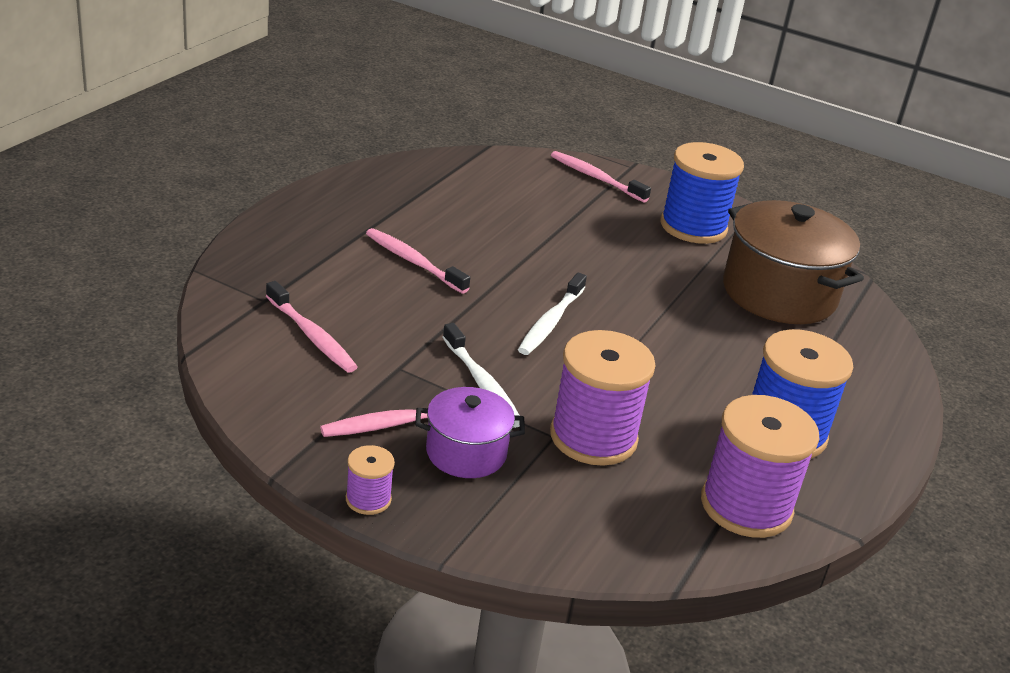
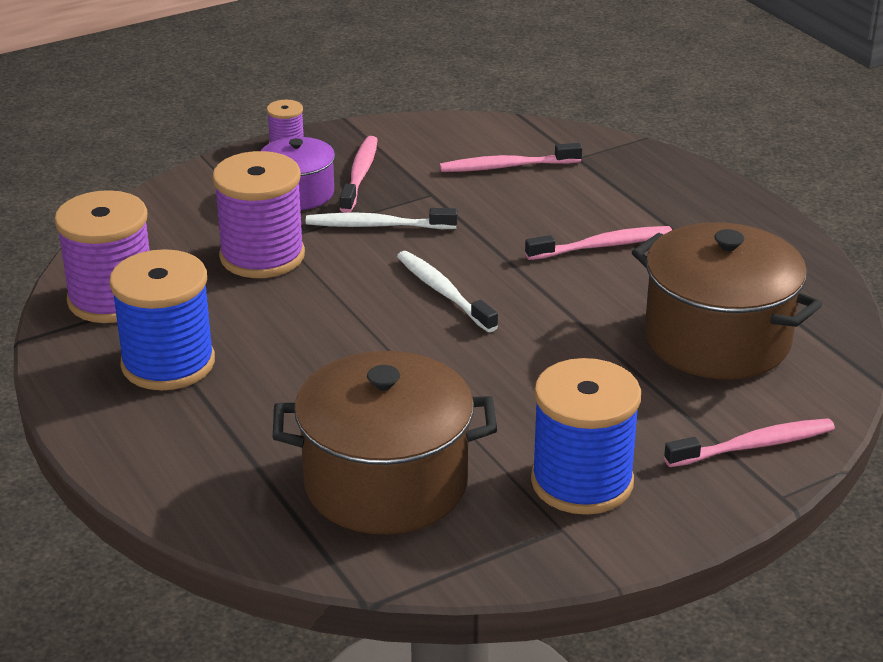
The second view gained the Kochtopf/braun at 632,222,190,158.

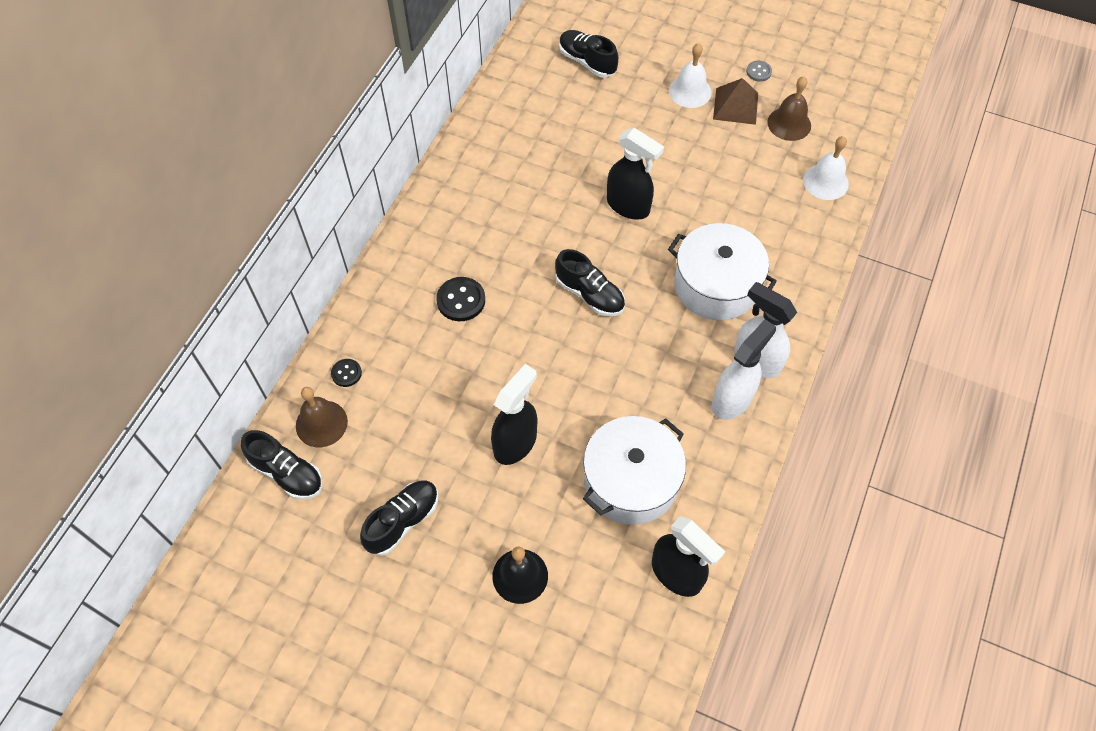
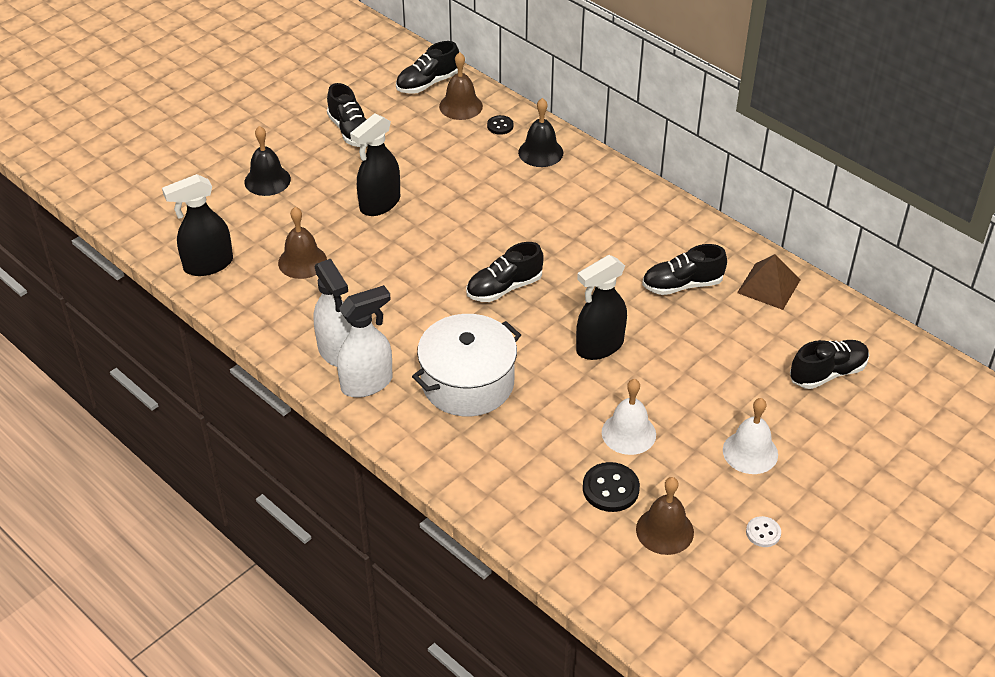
The Knopf/schwarz ended up elsewhere, having gone from 436,277,49,44 to 583,462,57,50.
The Sprühflasche/schwarz at 491,364,46,101 ended up facing another way, 75 degrees clockwise from before.
Where the Kochtopf/weiß stood at 583,416,103,109, the Glocke/braun came to stand at 278,207,49,72.
The Pyramide/braun ended up elsewhere, having gone from 713,78,45,47 to 737,254,64,56.
What was the Knopf/grau at 746,61,26,21 turned into the Knopf/weiß at 746,516,35,31.
The Glocke/weiß ended up elsewhere, having gone from 803,136,46,64 to 602,379,54,76.
The second view gained the Glocke/schwarz at 518,98,45,69.
The second view gained the Schuh/schwarz at 642,244,85,51.

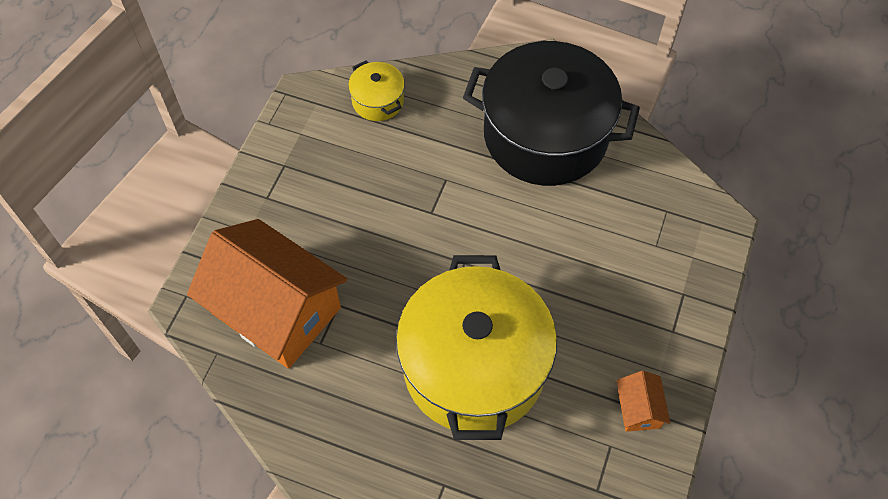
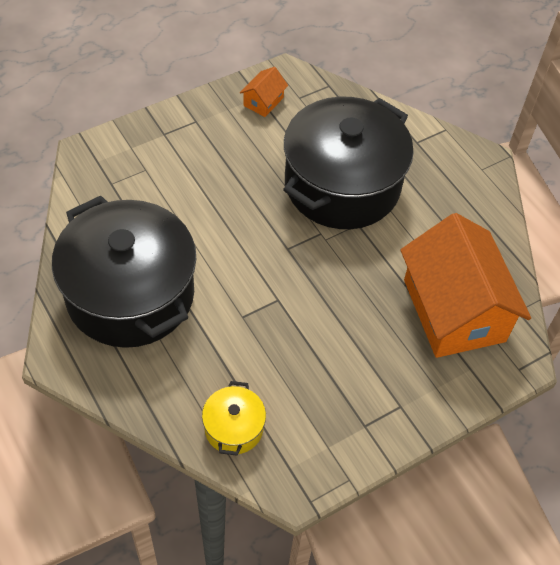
What was the Kochtopf/gelb at 396,255,161,185 turned into the Kochtopf/schwarz at 283,96,131,133.

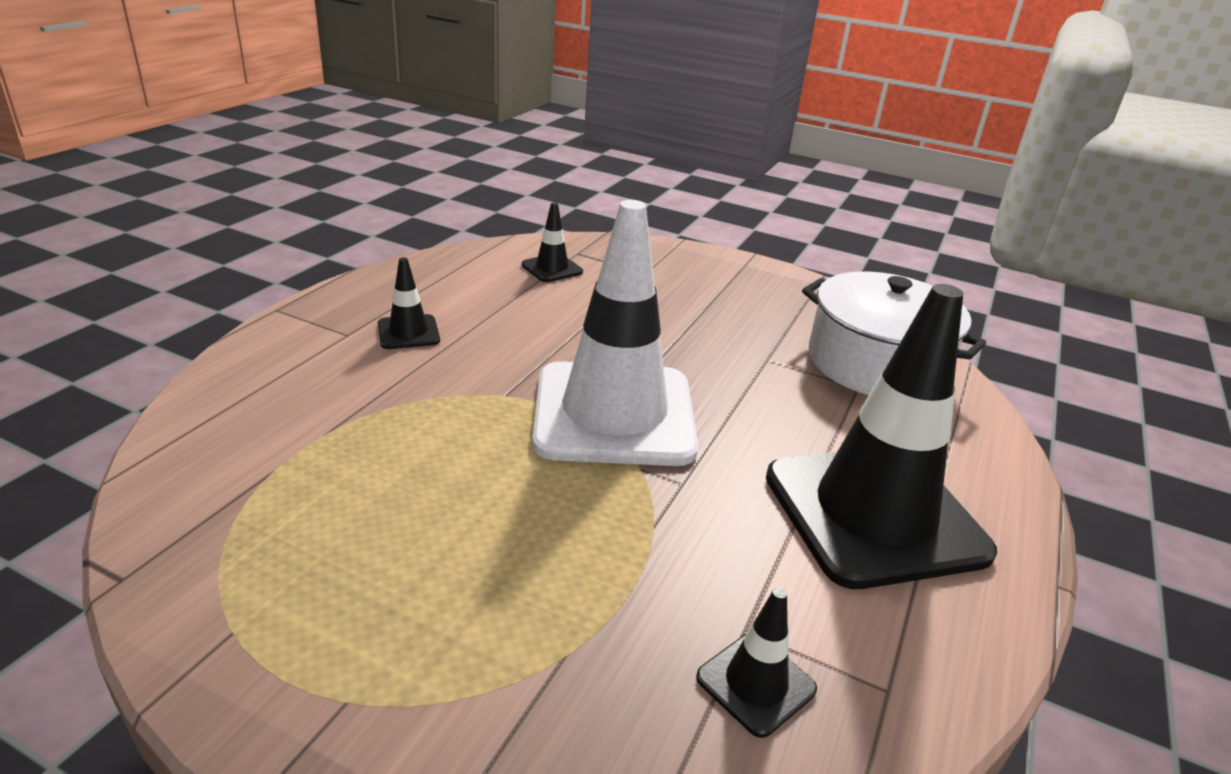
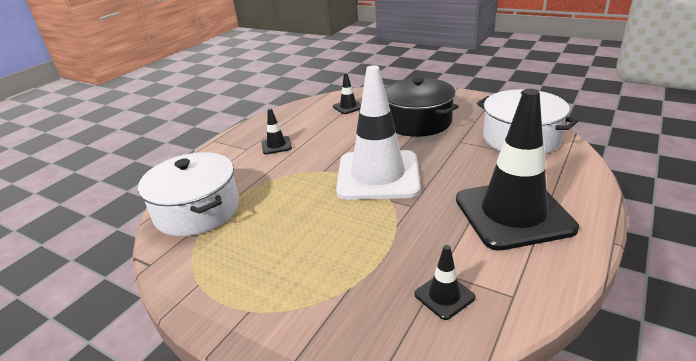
The second view gained the Kochtopf/weiß at 138,152,101,84.
The second view gained the Kochtopf/schwarz at 384,77,75,60.

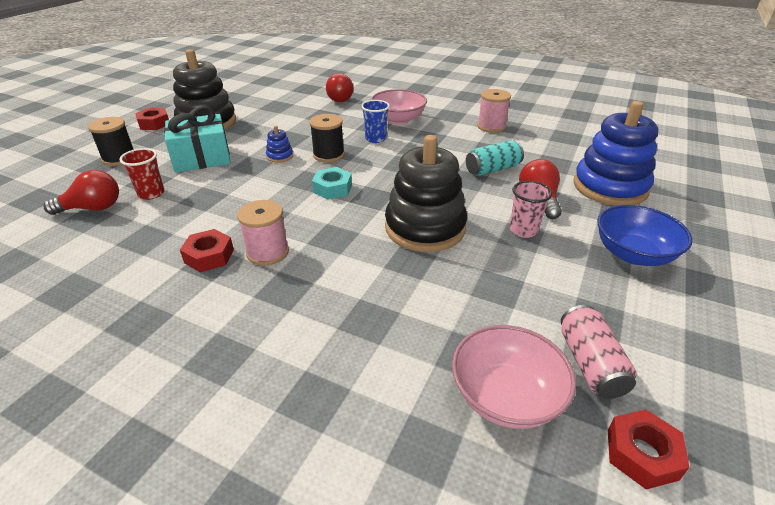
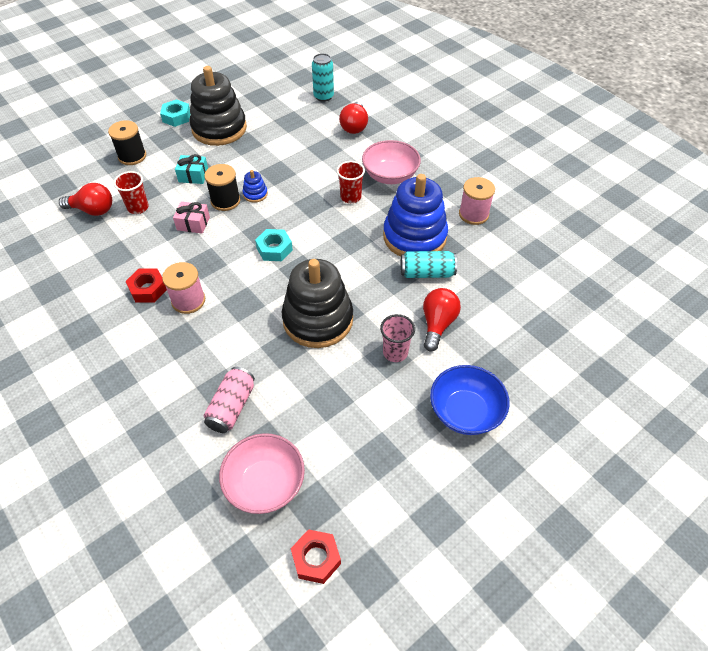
What was the Sechskantmutter/rot at 135,108,34,22 turned into the Sechskantmutter/türkis at 160,99,30,28.
The size of the Geschenk/türkis at 164,106,67,66 changed by a factor of 0.54.
The Garnrolle/schwarz ended up elsewhere, having gone from 310,114,35,48 to 204,164,37,47.
What was the Becher/blau at 361,100,29,43 turned into the Becher/rot at 337,161,28,42.
The Dose/rosa ended up elsewhere, having gone from 561,305,76,94 to 204,367,51,66.
The Stapelspielzeug/blau ended up elsewhere, having gone from 573,101,85,105 to 383,174,65,83.
The second view gained the Geschenk/rosa at 173,201,37,33.
The second view gained the Dose/türkis at 312,53,22,49.

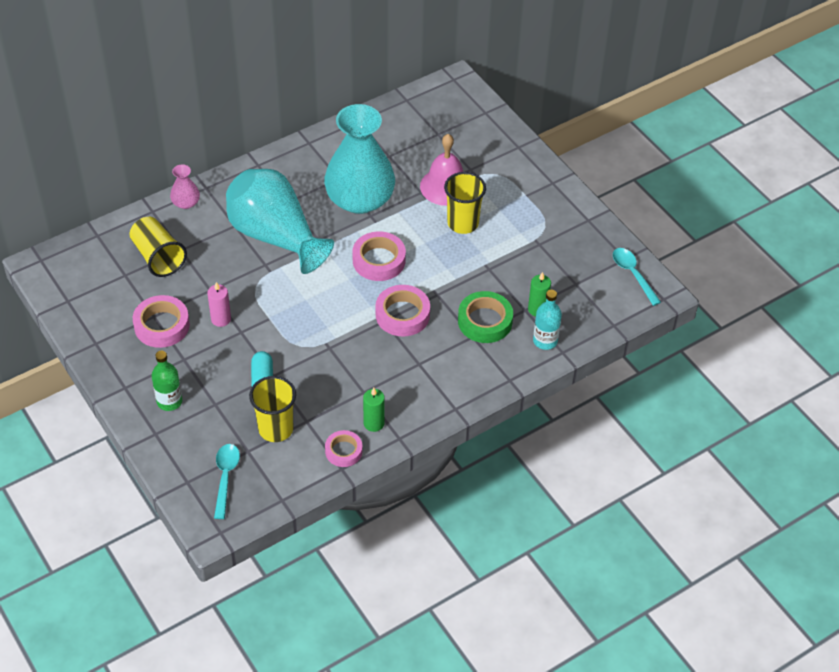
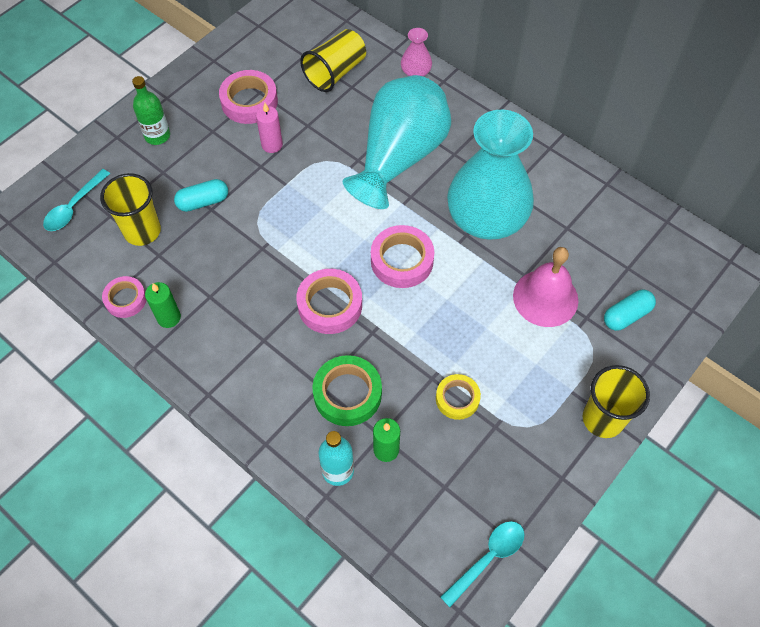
The Löffel/türkis at 214,444,26,75 ended up facing another way, 135 degrees clockwise from before.
The Becher/gelb ended up elsewhere, having gone from 444,172,42,62 to 583,365,67,73.
The second view gained the Klebeband/gelb at 436,374,45,46.
The second view gained the Kapsel/türkis at 604,290,52,41.

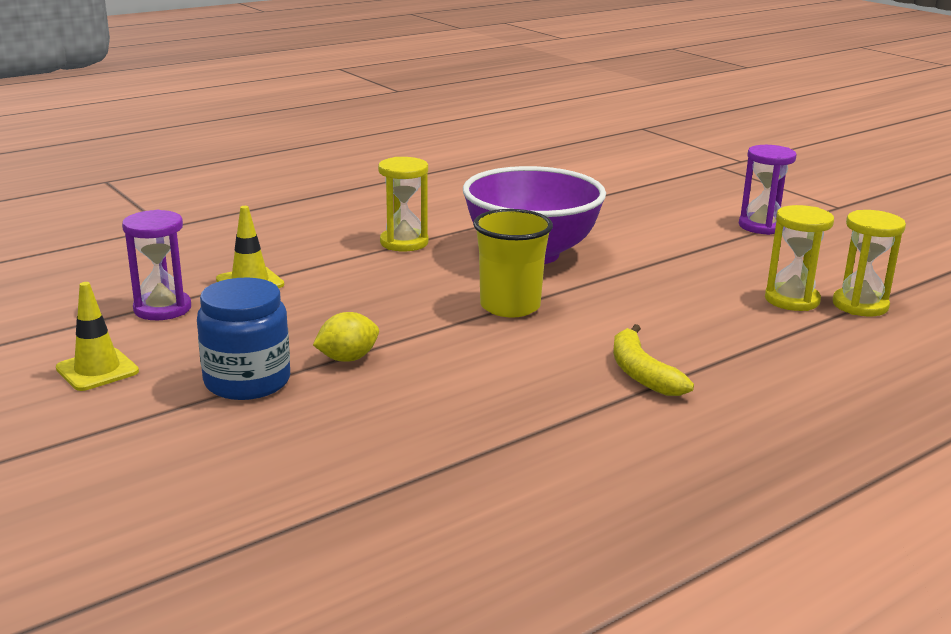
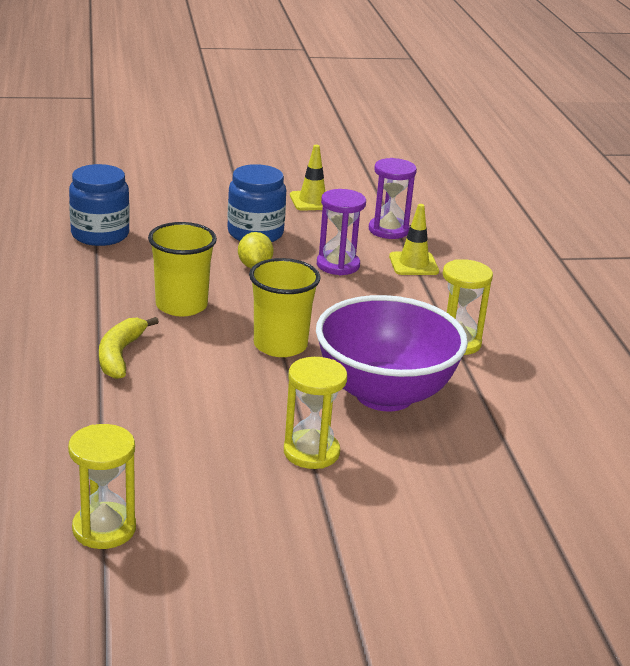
The Banane/gelb at 613,324,81,72 ended up facing another way, 90 degrees counterclockwise from before.
The Sanduhr/lila ended up elsewhere, having gone from 739,145,58,90 to 317,189,49,86.
The Sanduhr/gelb ended up elsewhere, having gone from 765,205,69,106 to 284,357,63,112.
The second view gained the Einmachglas/blau at 69,164,61,82.
The second view gained the Becher/gelb at 148,222,69,95.

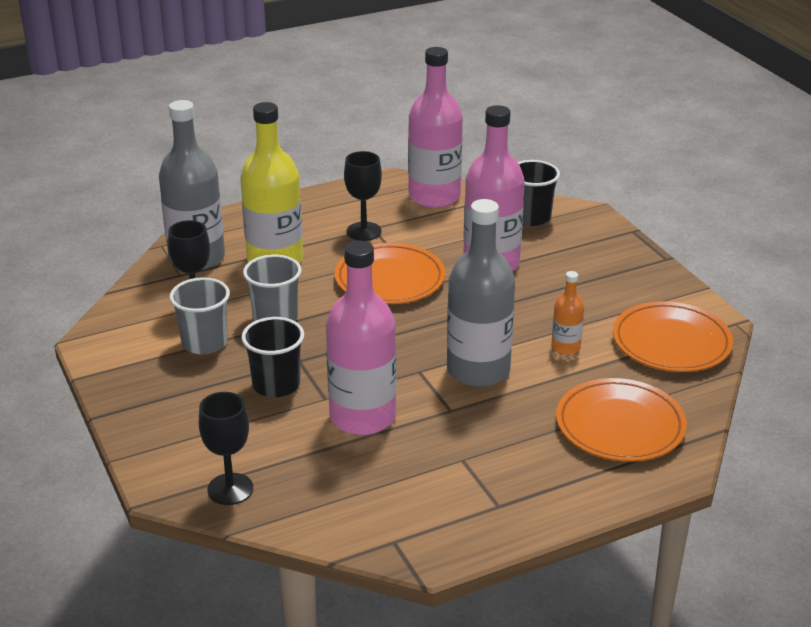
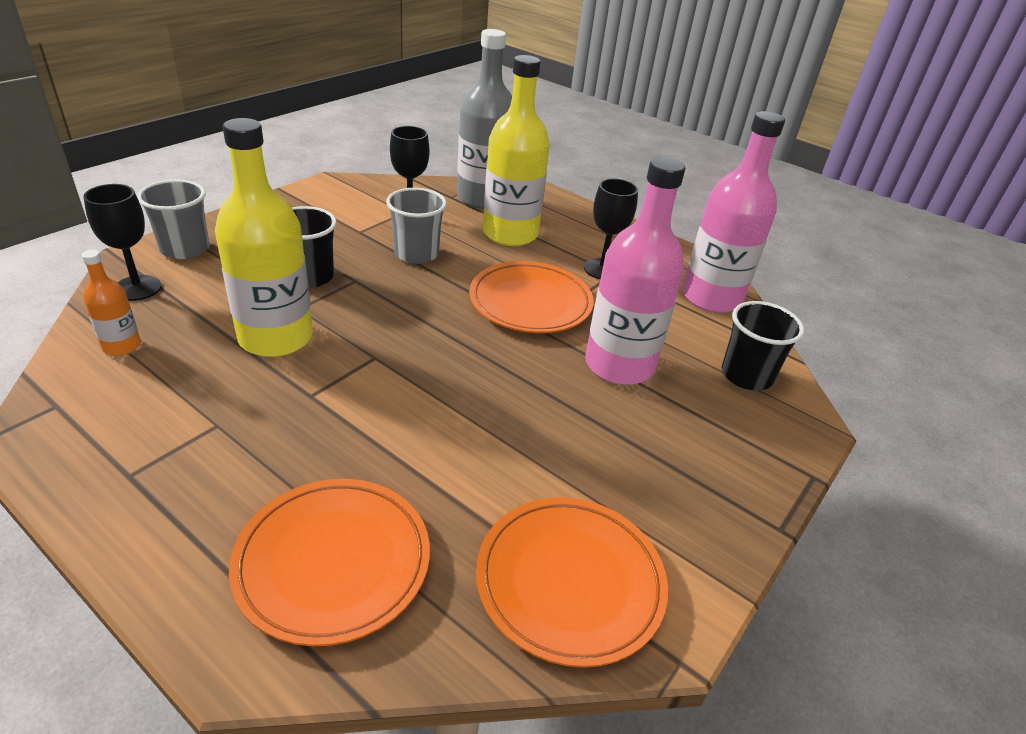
The Becher/grau ended up elsewhere, having gone from 169,277,61,77 to 137,180,72,79.
What was the Flasche/rosa at 326,240,71,195 turned into the Flasche/gelb at 215,118,98,239.
The second view lost the Flasche/grau at 447,199,68,188.
The Flasche/orange ended up elsewhere, having gone from 551,271,33,84 to 81,250,60,106.

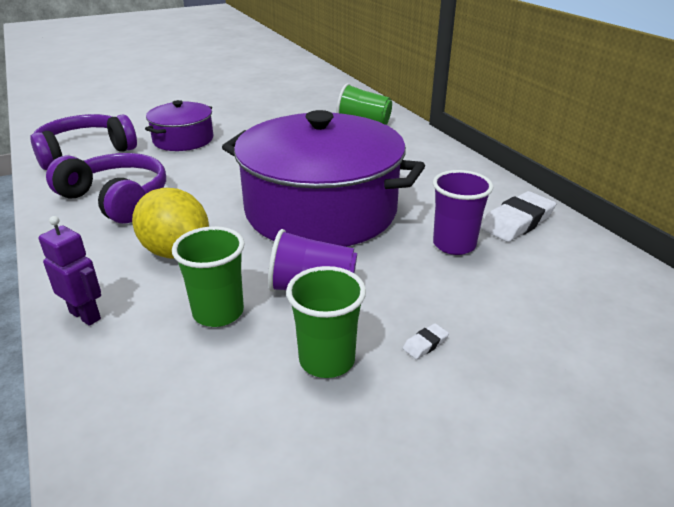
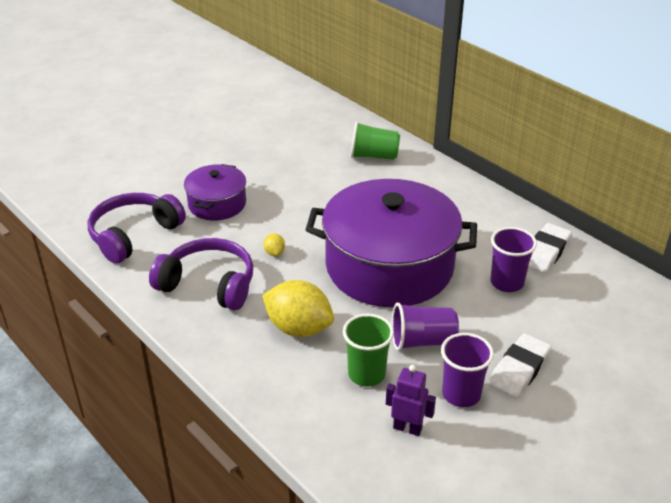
The Roboter/lila ended up elsewhere, having gone from 39,216,62,110 to 386,365,50,71.
What was the Becher/grün at 286,266,80,112 turned into the Becher/lila at 441,333,53,74.
The size of the Radiergummi/weiß at 403,323,46,36 changed by a factor of 2.29.
The second view gained the Zitrone/gelb at 264,233,21,23.

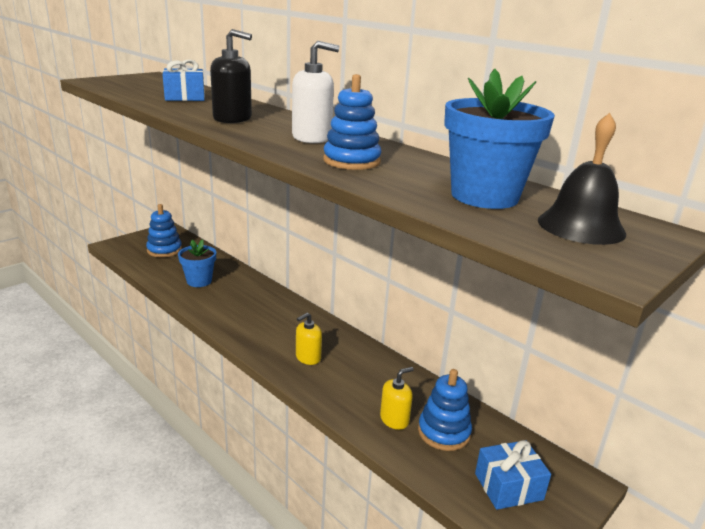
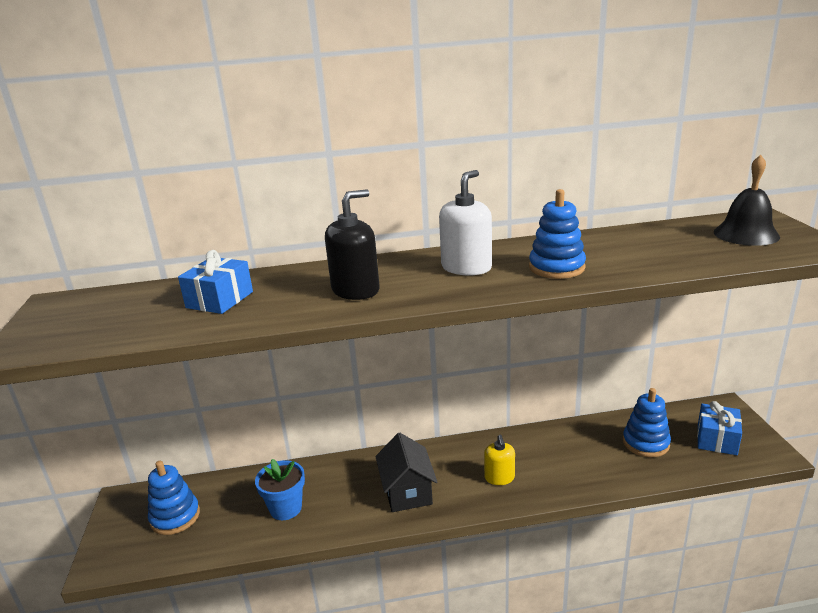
The second view lost the Seifenspender/gelb at 380,367,34,63.
The second view lost the Blumentopf/blau at 444,69,111,140.
The second view gained the Haus/schwarz at 376,432,61,80.

